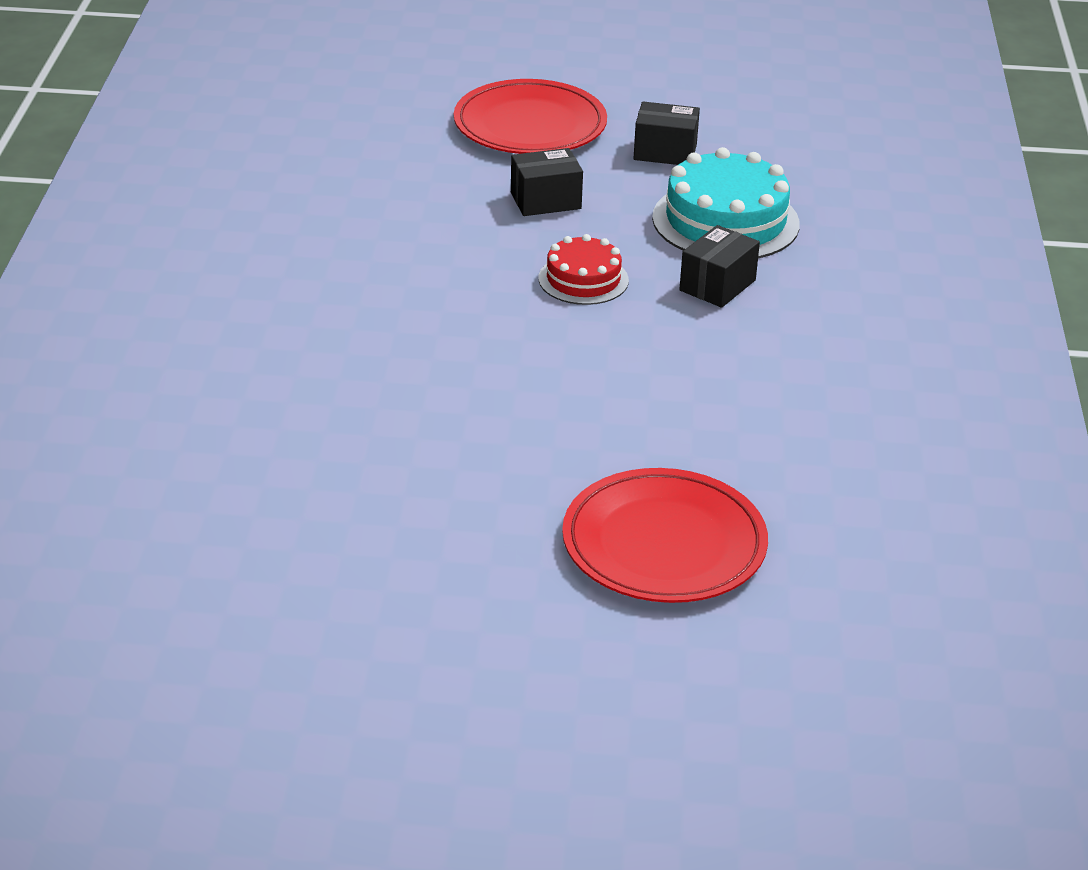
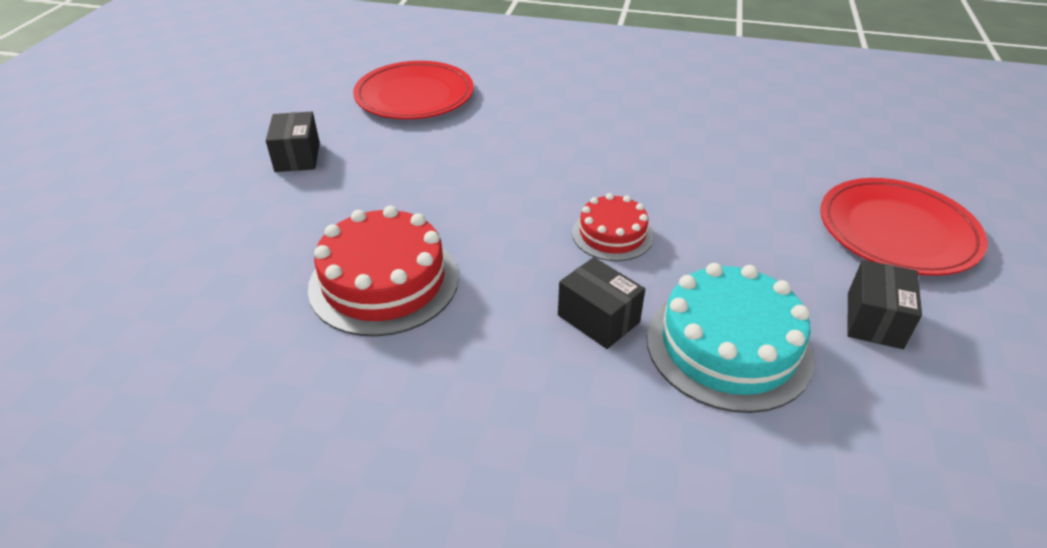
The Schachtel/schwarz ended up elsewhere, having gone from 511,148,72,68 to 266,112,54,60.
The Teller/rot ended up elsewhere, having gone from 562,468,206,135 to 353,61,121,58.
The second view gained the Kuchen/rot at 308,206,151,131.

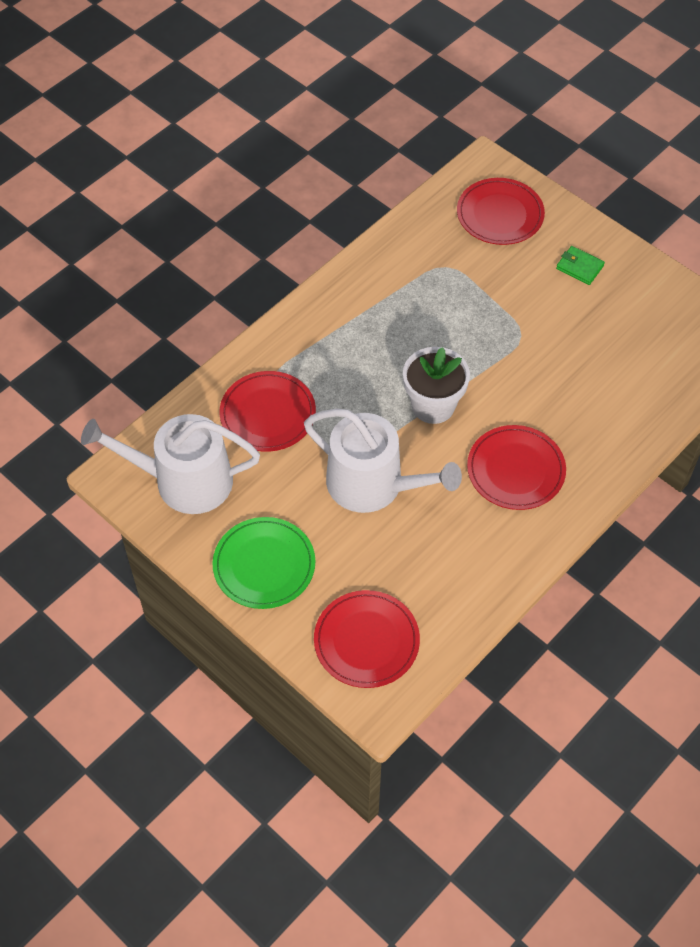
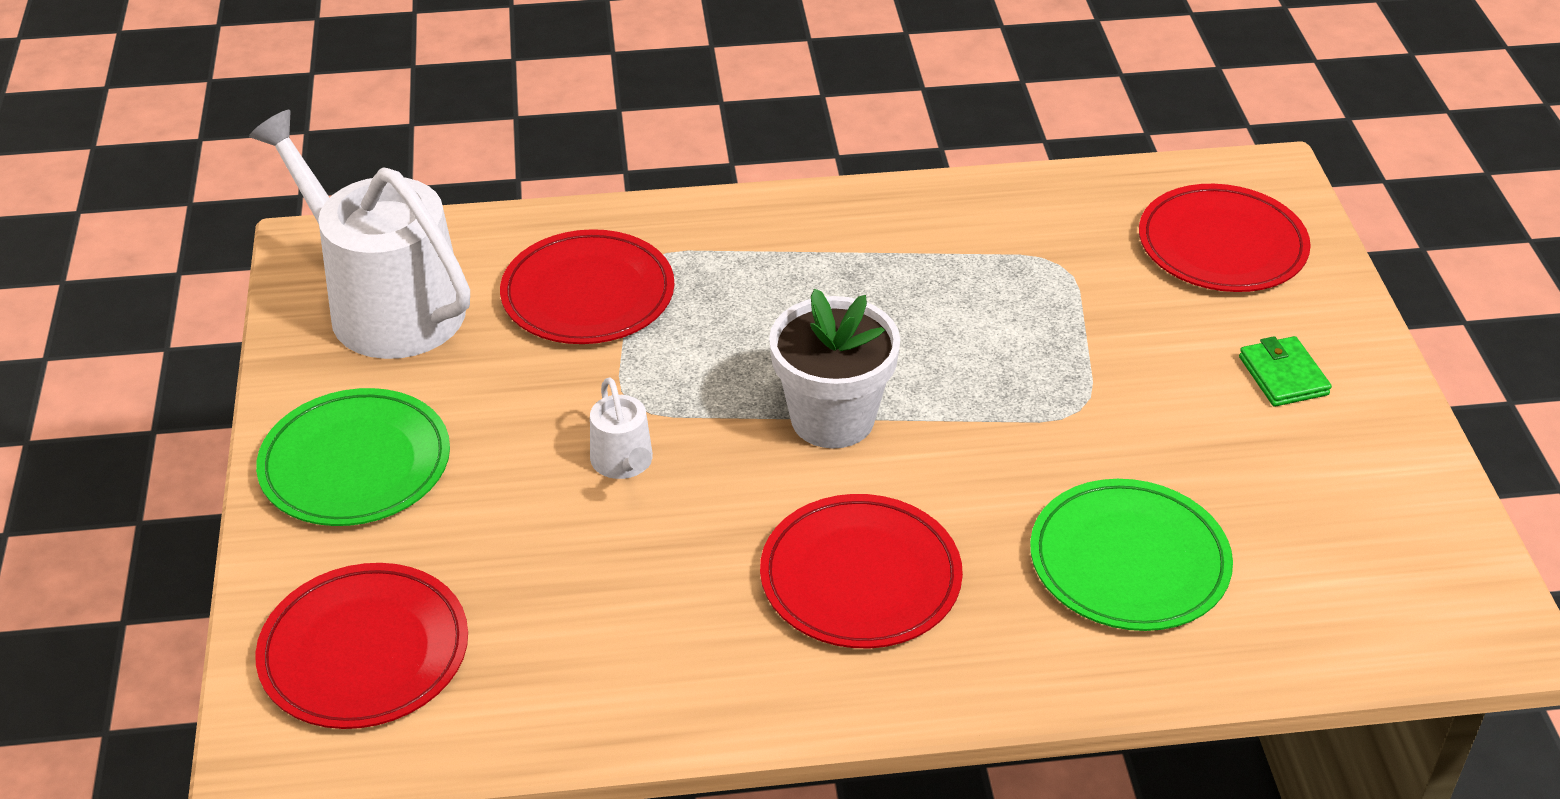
The size of the Gießkanne/weiß at 304,409,158,104 changed by a factor of 0.43.
The second view gained the Teller/grün at 1030,479,203,152.

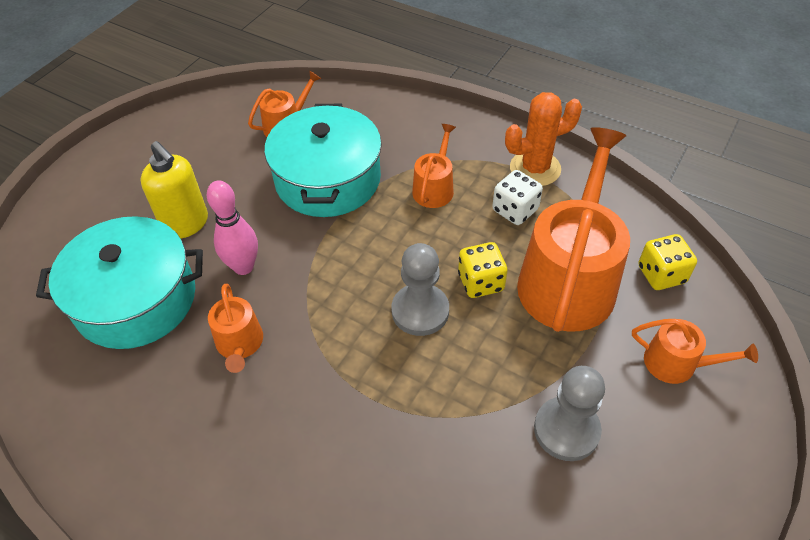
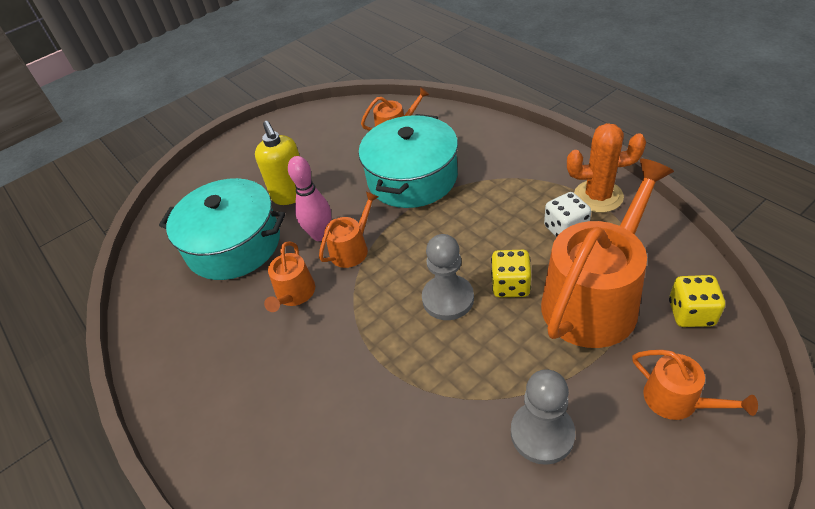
The Gießkanne/orange ended up elsewhere, having gone from 412,124,44,84 to 319,192,59,76.

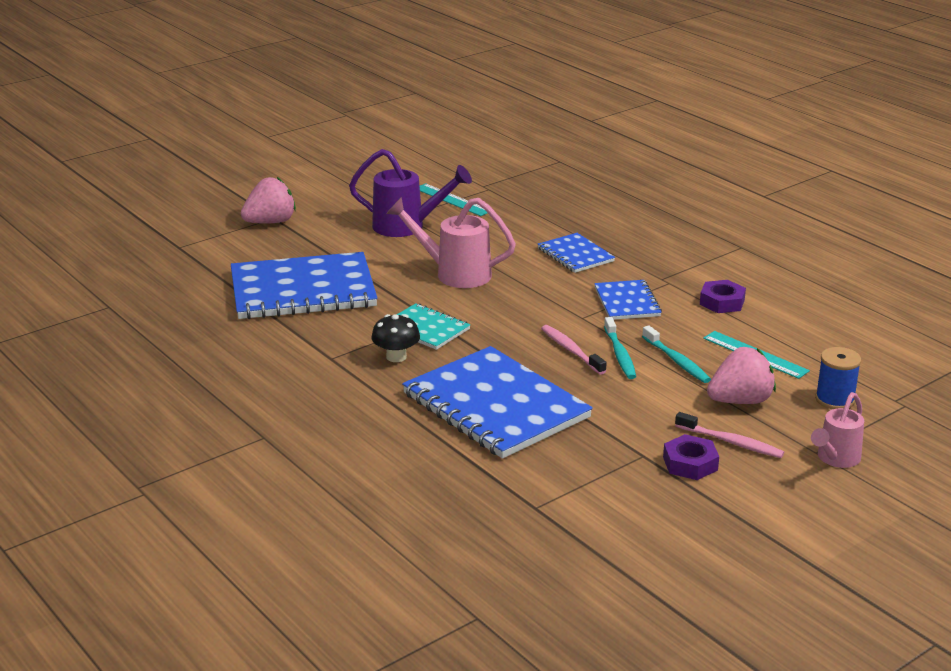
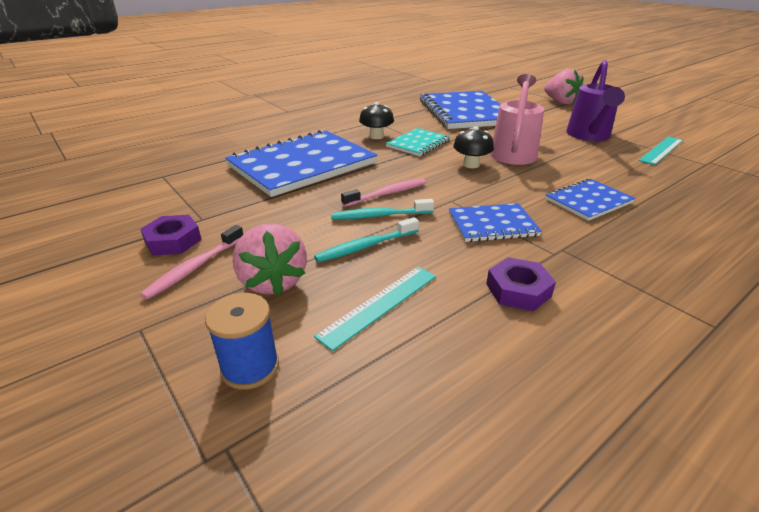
The second view lost the Gießkanne/rosa at 811,392,53,76.
The second view gained the Pilz/schwarz at 453,126,41,42.

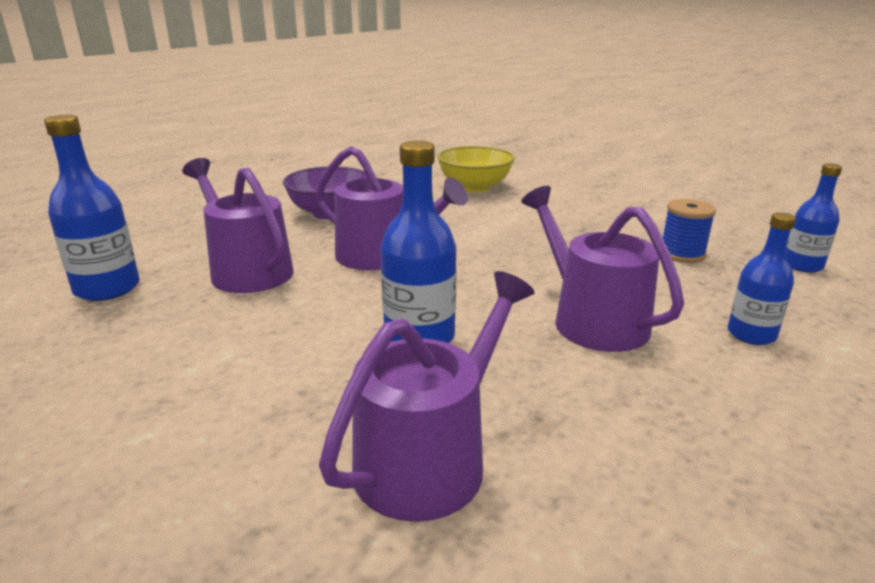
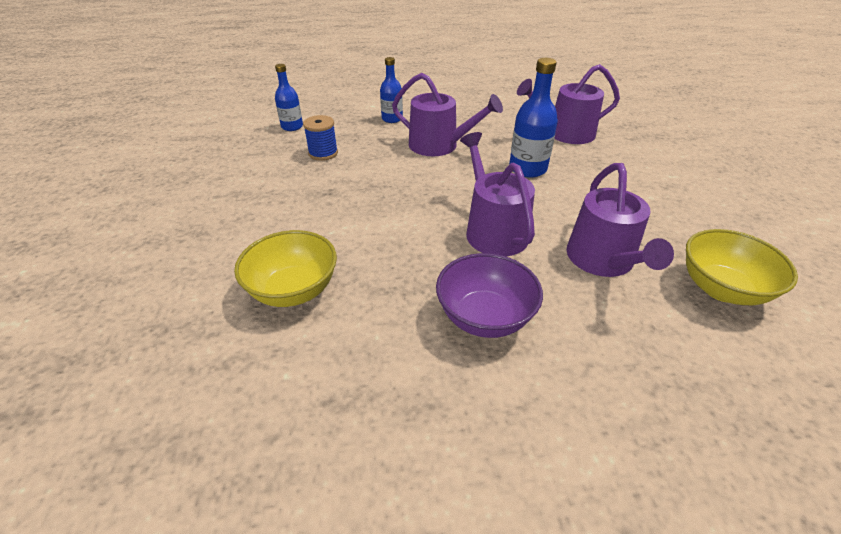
Where the Flasche/blau stood at 44,115,96,186, the Schüssel/gelb came to stand at 686,229,112,76.
The Gießkanne/lila at 521,186,163,166 ended up facing another way, 75 degrees counterclockwise from before.

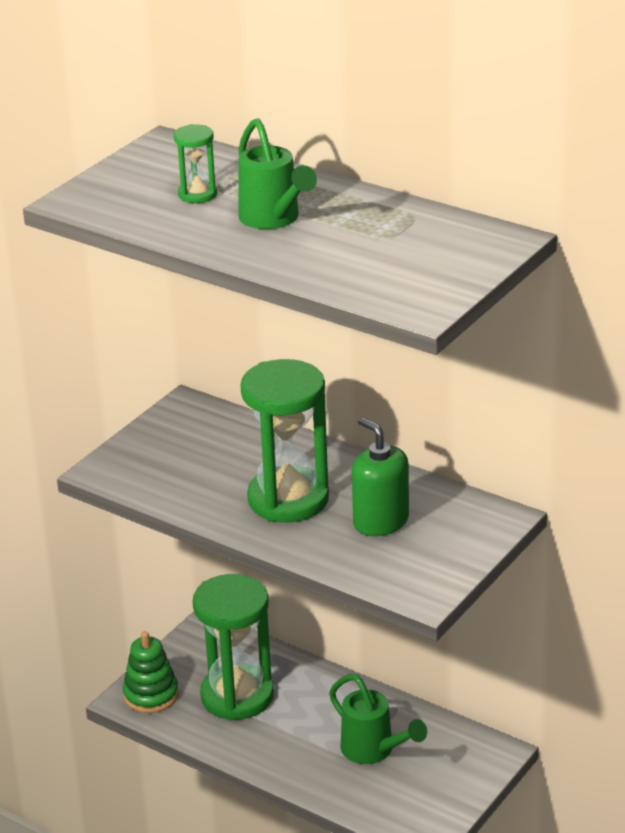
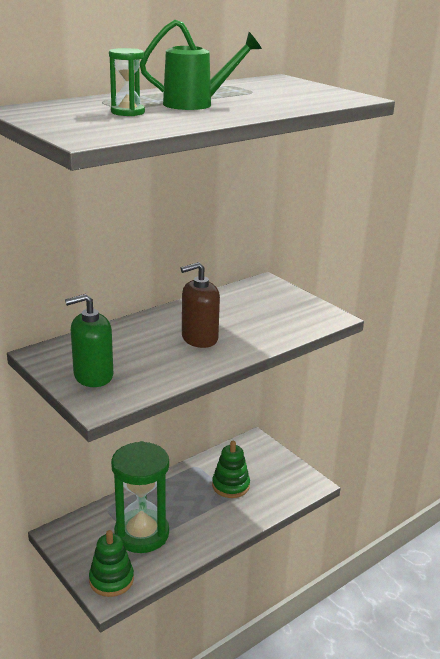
Where the Sanduhr/grün stood at 240,359,89,163, the Seifenspender/braun came to stand at 181,262,39,86.
Where the Gießkanne/grün stood at 329,674,98,90, the Stapelspielzeug/grün came to stand at 212,441,38,57.
The Seifenspender/grün ended up elsewhere, having gone from 352,417,57,119 to 65,294,48,93.

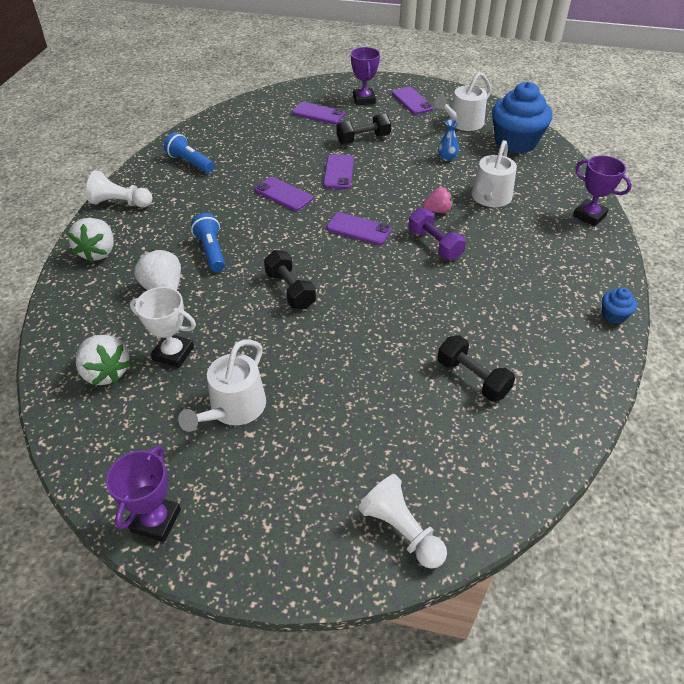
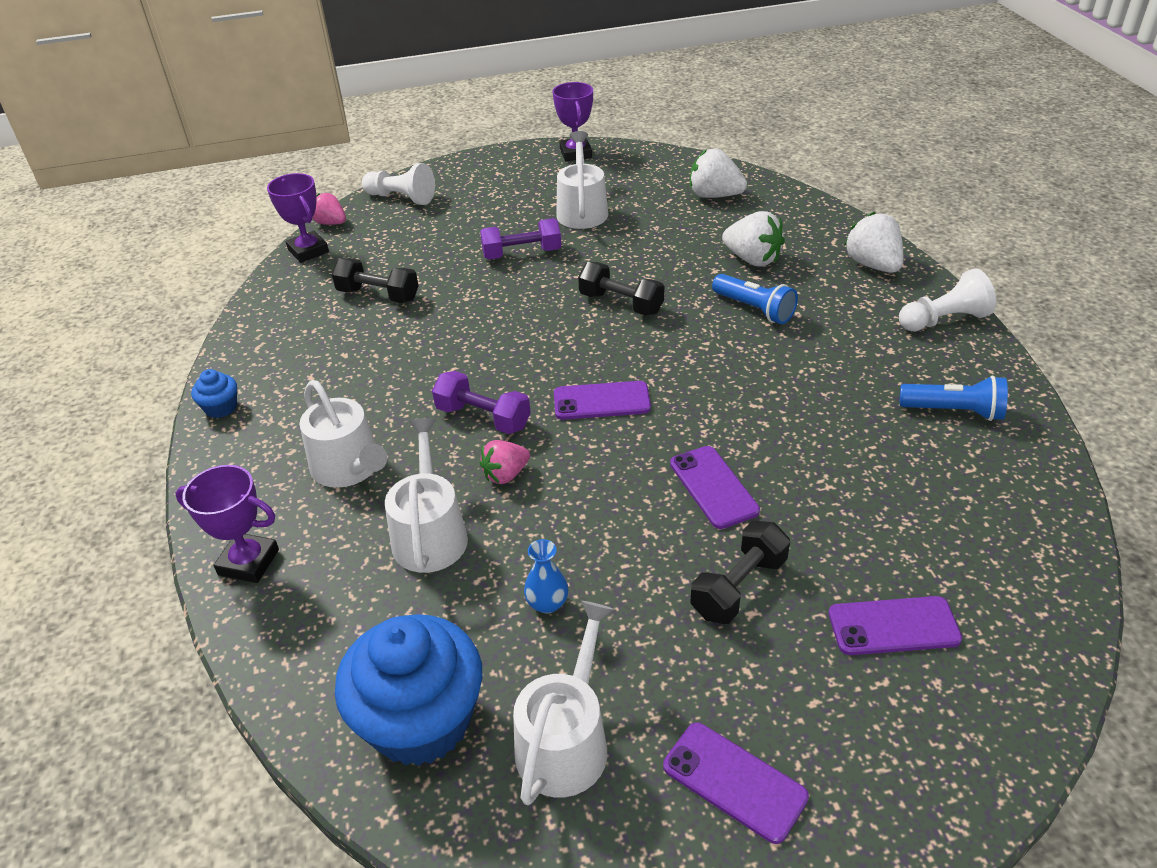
The second view lost the Pokal/weiß at 130,287,66,81.
The second view lost the Handy/lila at 254,177,59,34.
The Pokal/lila ended up elsewhere, having gone from 351,47,29,58 to 267,173,62,90.
The second view gained the Gießkanne/weiß at 300,380,87,108.
The second view gained the Erdbeere/rosa at 312,193,34,32.
The second view gained the Hantel/lila at 480,218,81,42.

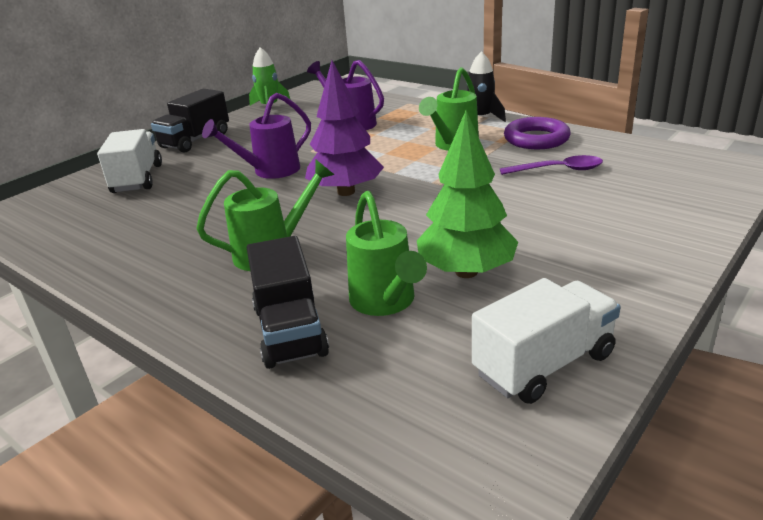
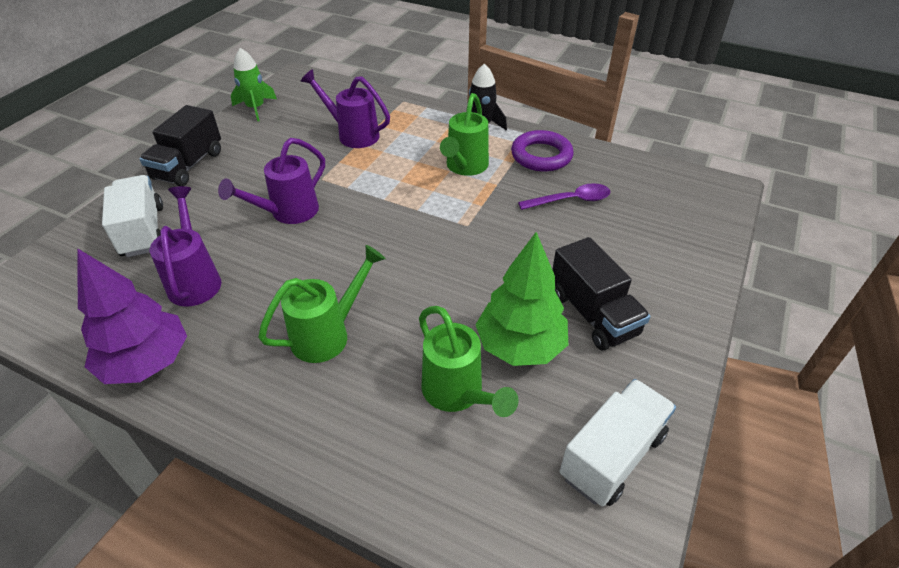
The Lastwagen/schwarz ended up elsewhere, having gone from 247,236,82,133 to 552,237,98,113.
The Baum/lila ended up elsewhere, having gone from 305,60,79,136 to 78,249,109,135.
The second view gained the Gießkanne/lila at 150,186,71,121.

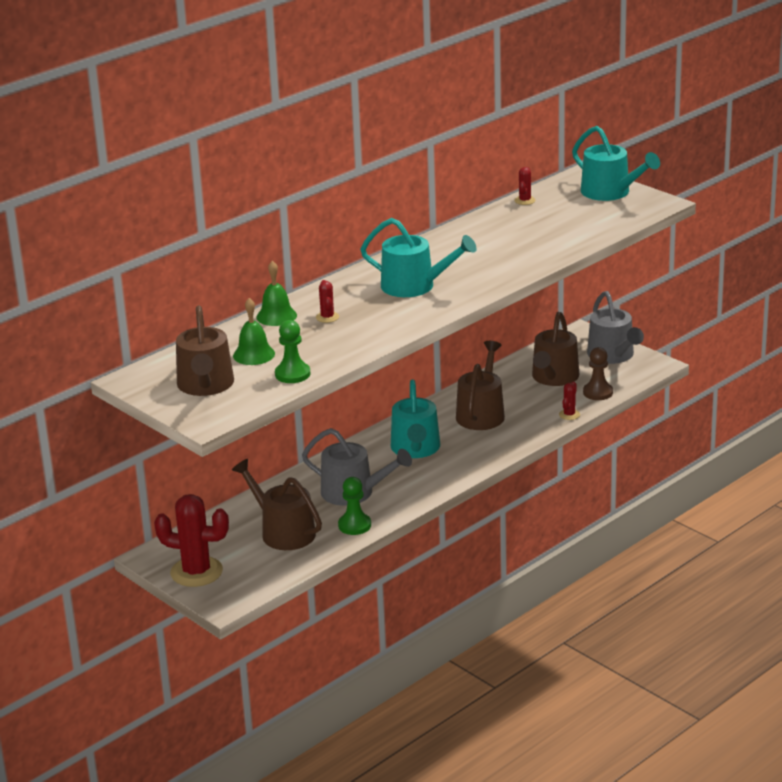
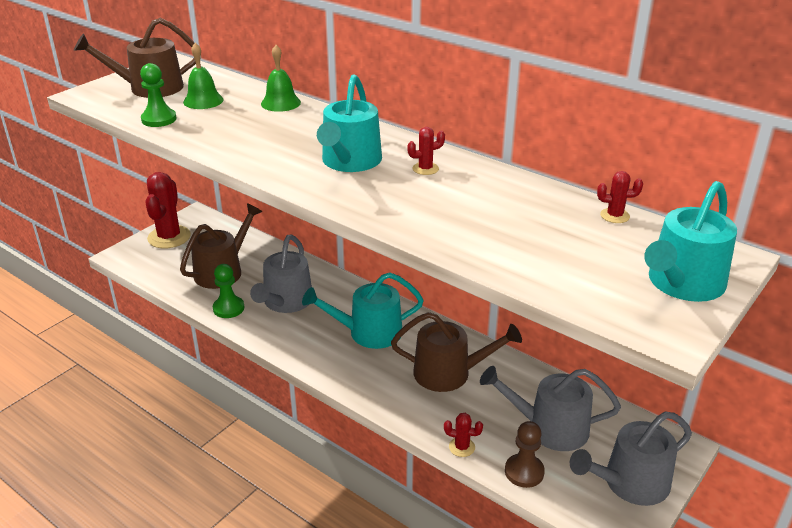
The Kaktus/rot ended up elsewhere, having gone from 316,280,23,43 to 407,127,38,48.
What was the Gießkanne/braun at 532,312,47,74 turned into the Gießkanne/grau at 480,366,141,85.

